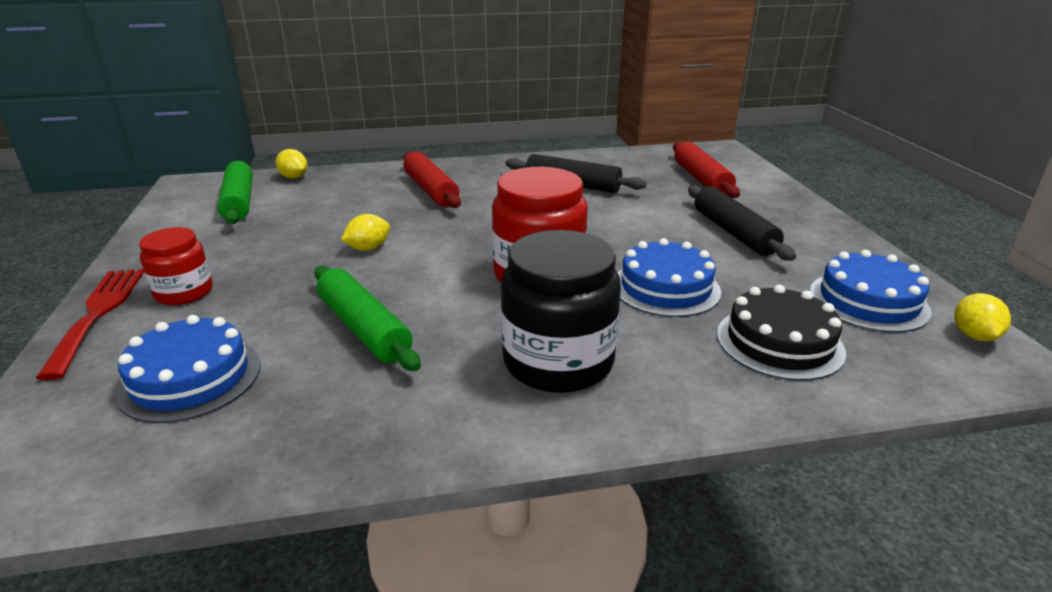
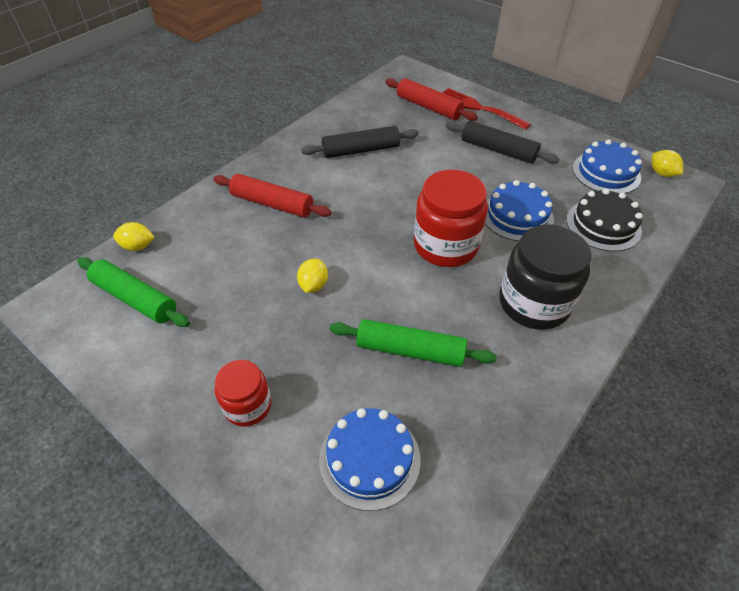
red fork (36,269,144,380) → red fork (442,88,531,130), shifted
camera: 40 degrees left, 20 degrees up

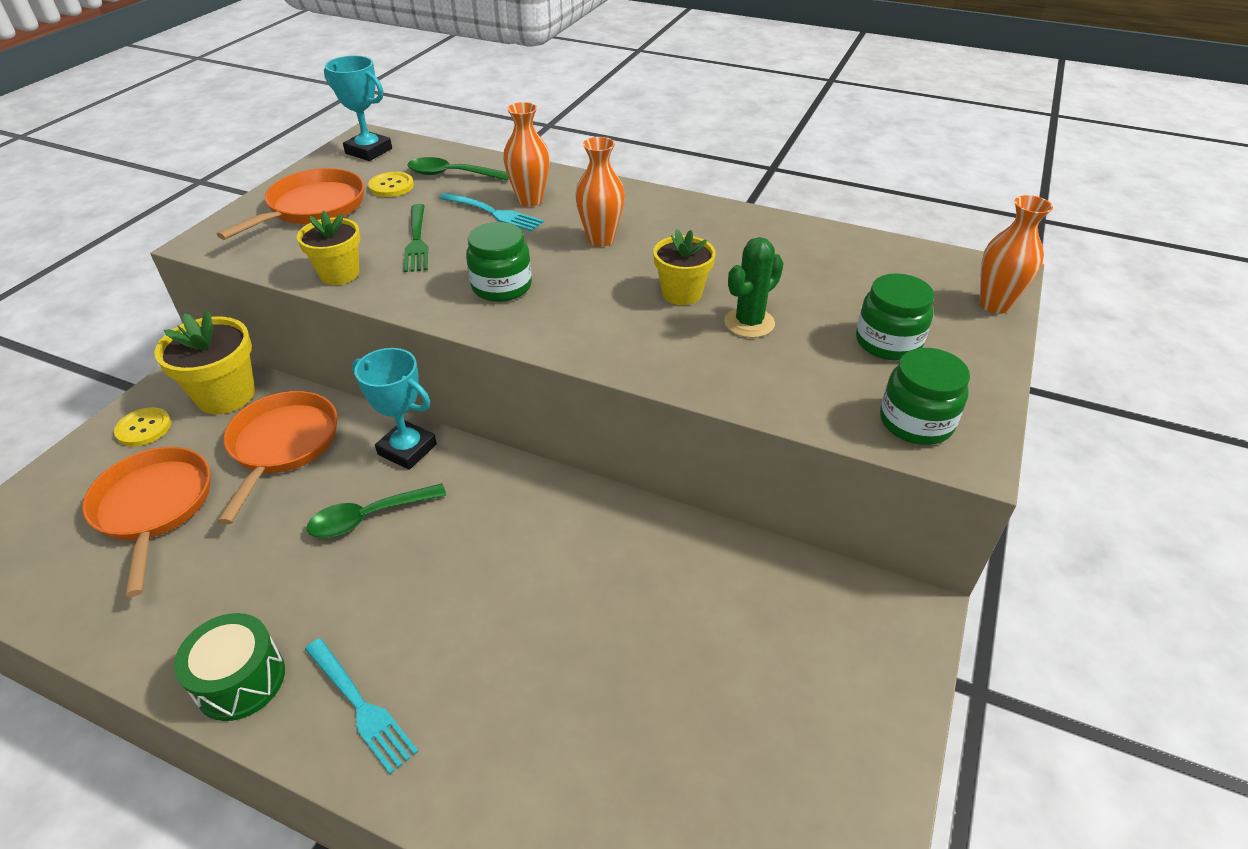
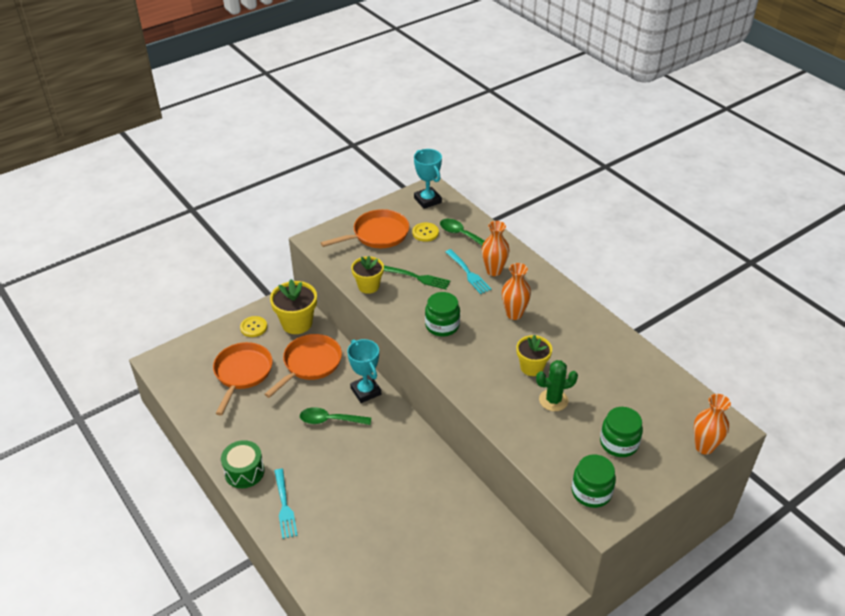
green fork (404,204,428,272) → green fork (384,266,450,290), 90 degrees counterclockwise
camera: 30 degrees right, 0 degrees up

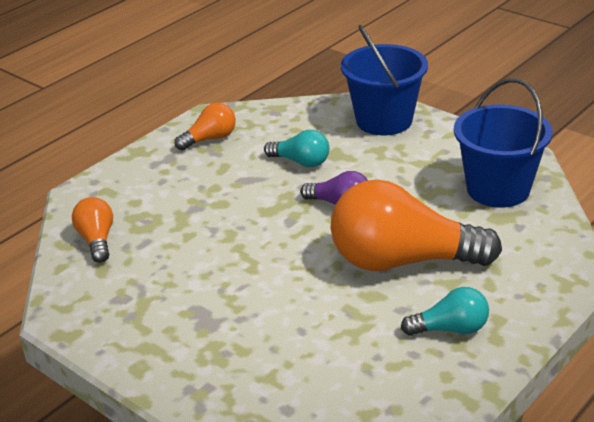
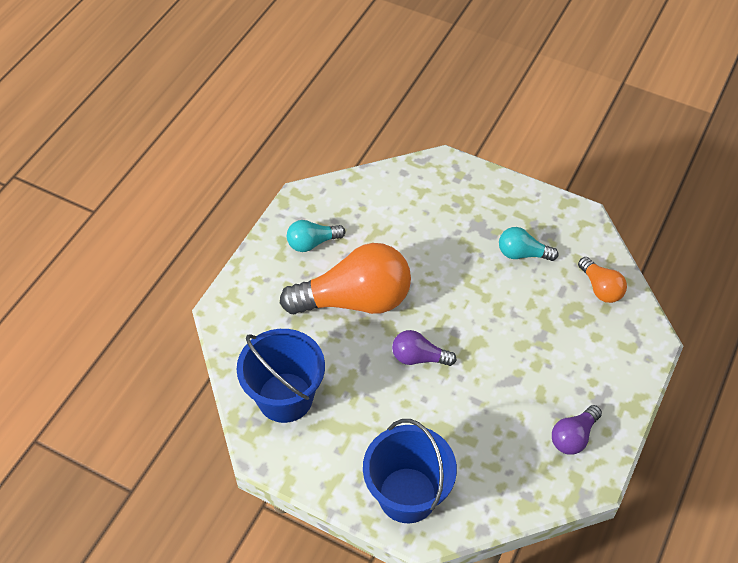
turquoise light bulb (264,130,329,167) → turquoise light bulb (499,227,558,261), shifted
orange light bulb (174,103,236,151) → purple light bulb (552,405,602,455)
camera: 165 degrees right, 20 degrees up

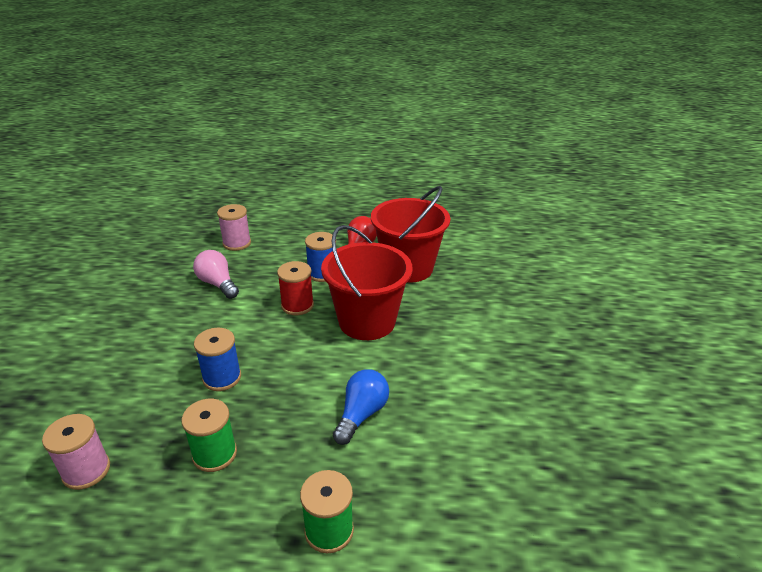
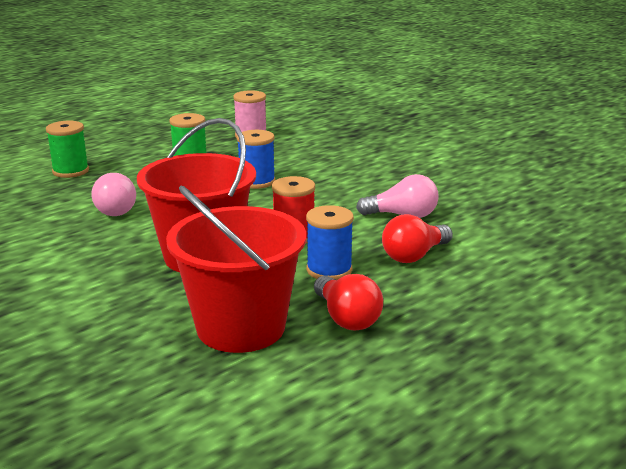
pink spool (217,204,251,251) → -
- → red light bulb (382,214,453,263)
blue light bulb (333,369,389,445) → pink light bulb (91,173,136,216)
camera: 135 degrees right, 10 degrees down

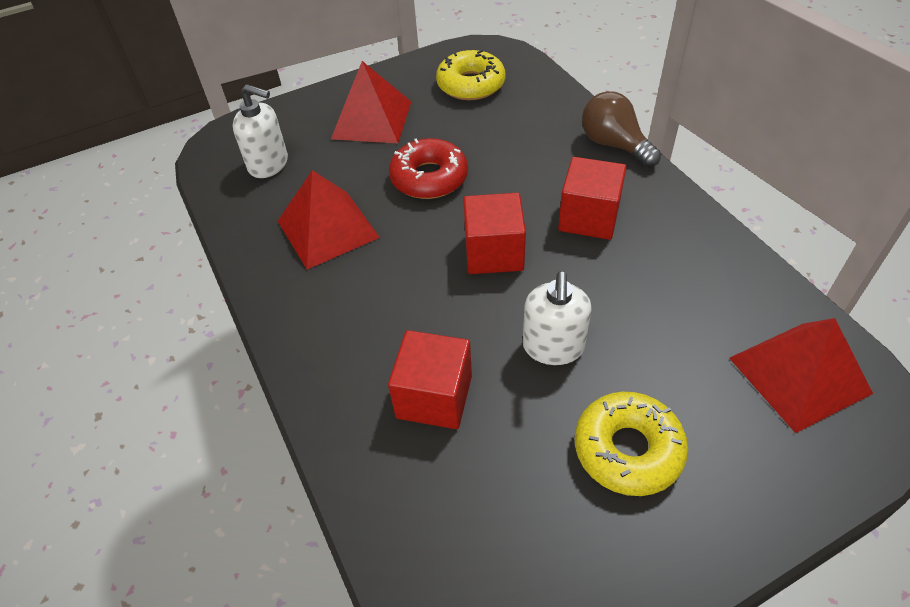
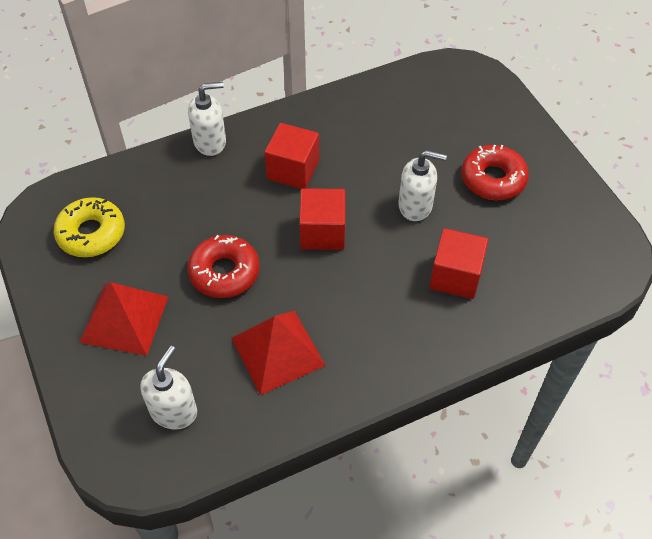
red pyramid (729,318,873,433) → -
brown light bulb (582,91,661,167) → white soap dispenser (188,82,226,156)
yellow donut (575,392,688,496) → red donut (461,145,529,200)
camera: 90 degrees left, 5 degrees up

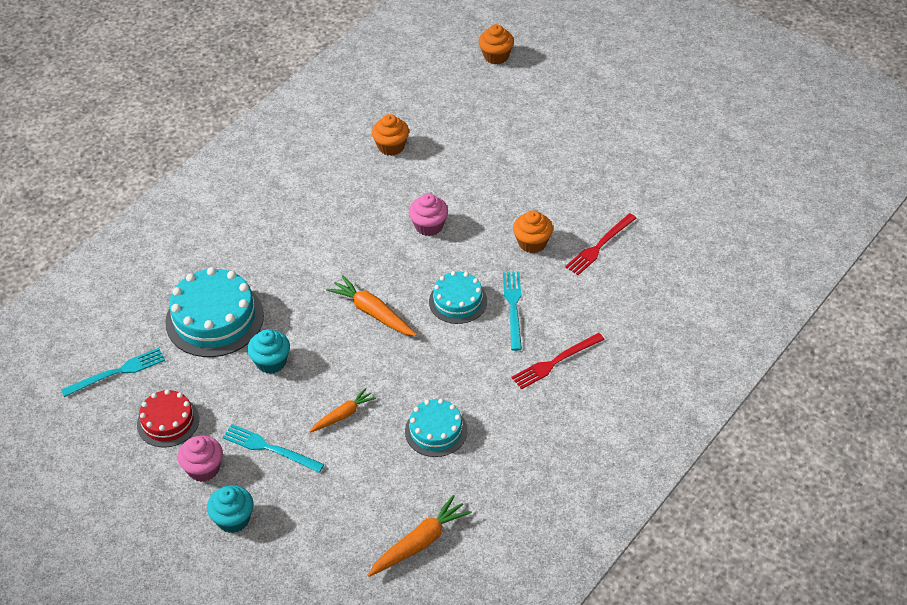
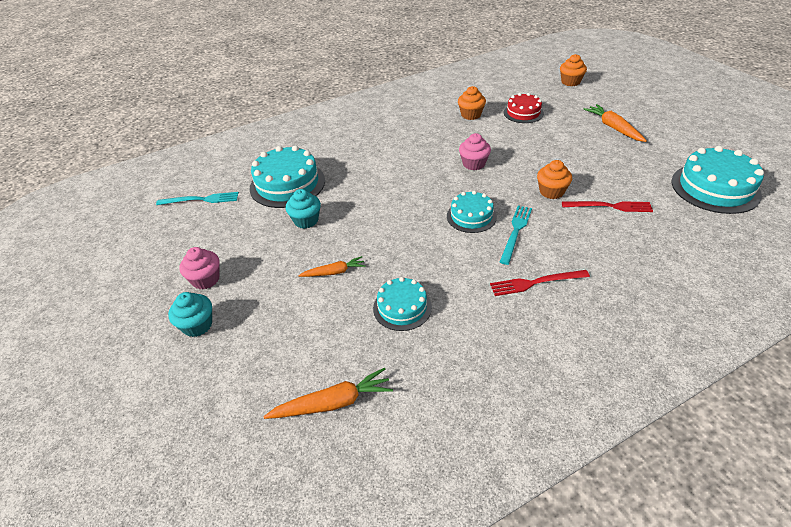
turquoise fork (222,424,324,473) → -
- → turquoise cake (672,146,764,214)
red cake (137,389,199,448) → red cake (504,93,544,123), shifted
orange carrot (326,275,417,336) → orange carrot (583,104,647,142), shifted
red fork (565,213,636,275) → red fork (562,201,653,212), 150 degrees counterclockwise
camera: 25 degrees right, 5 degrees down

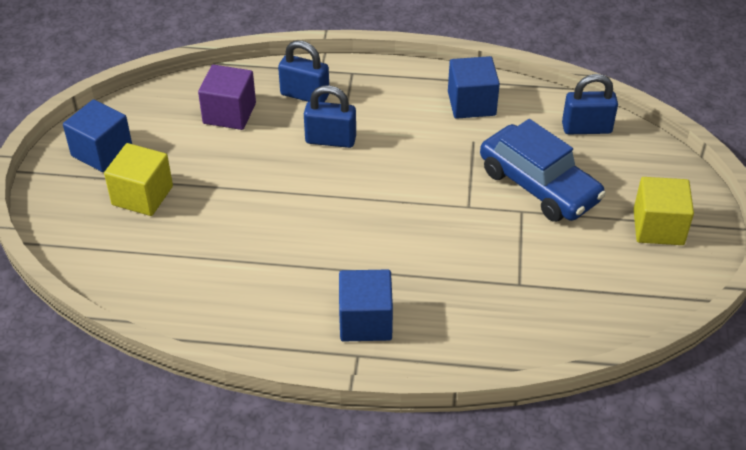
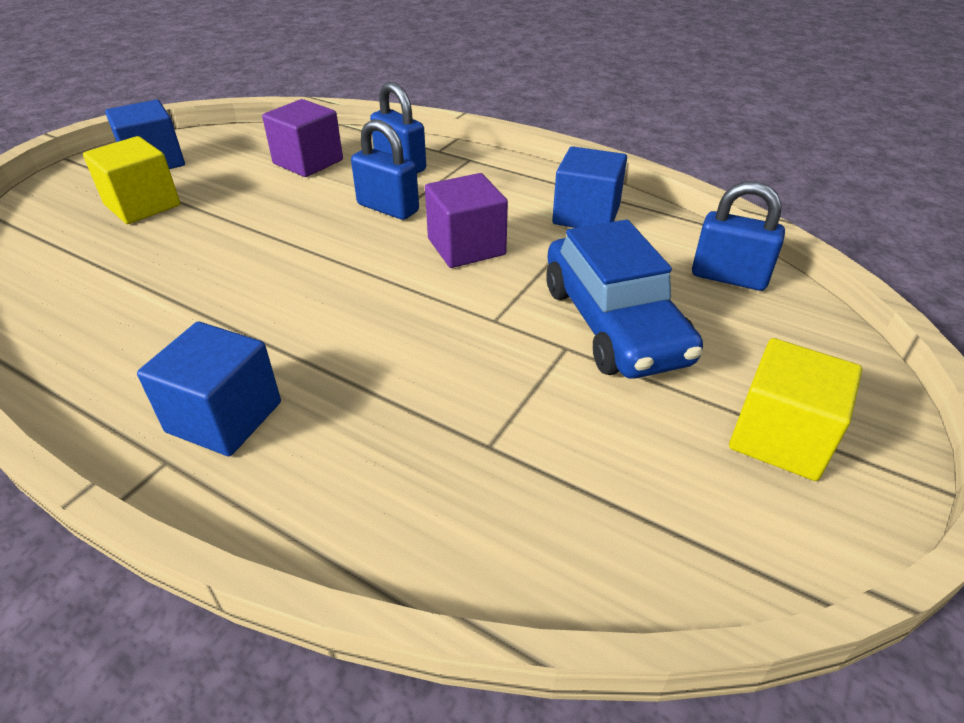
- → purple cube (425,173,508,268)
camera: 25 degrees right, 5 degrees down

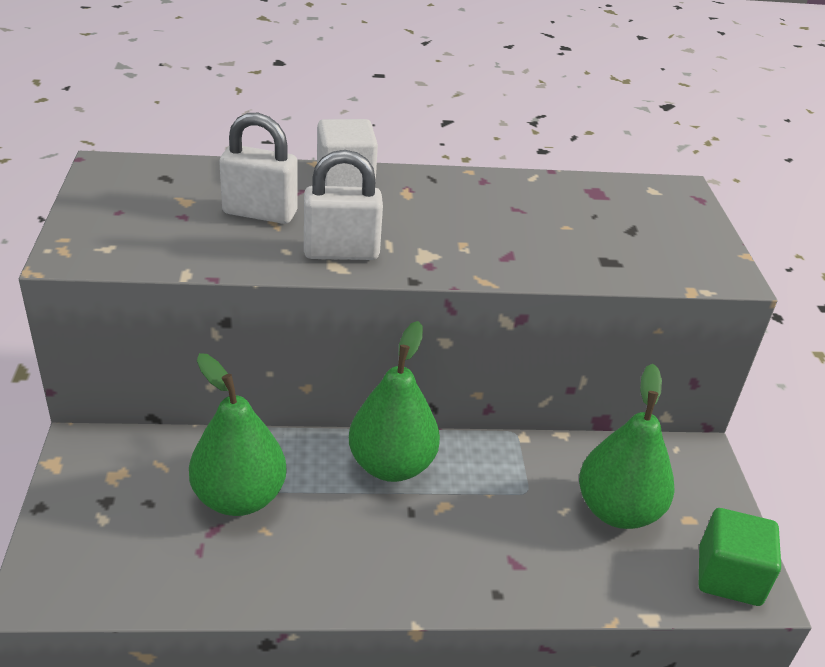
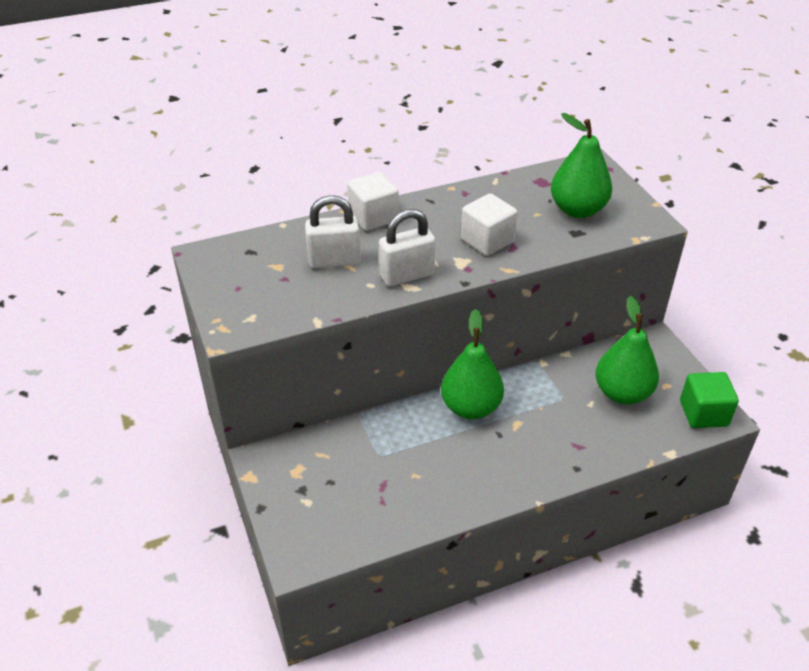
- → white cube (461,194,518,256)
green pear (189,353,287,516) → green pear (551,113,612,218), shifted
camera: 15 degrees left, 5 degrees up

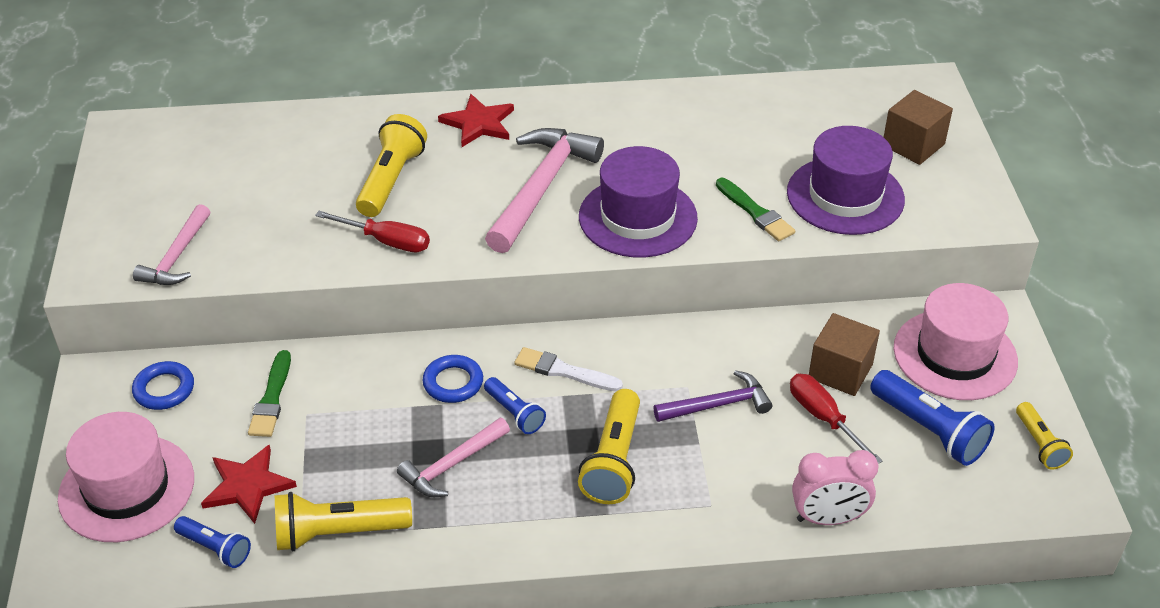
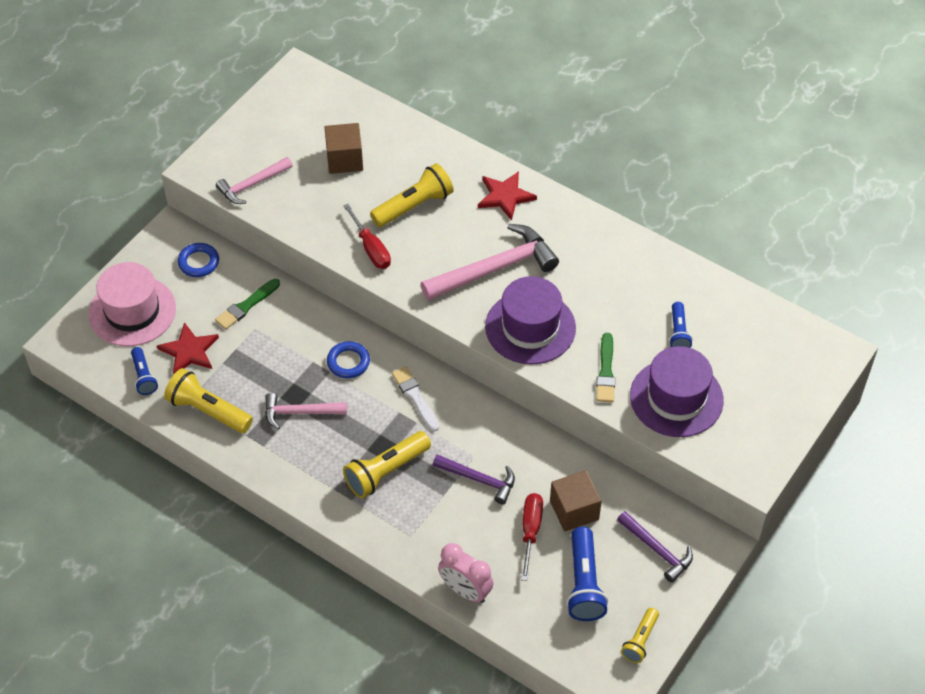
blue flashlight (484,377,546,434) → blue flashlight (669,302,693,348), shifted
brown cube (884,90,953,165) → brown cube (324,123,363,174), shifted
pink hat (894,283,1018,400) → purple hammer (617,511,693,583)
camera: 40 degrees right, 10 degrees up

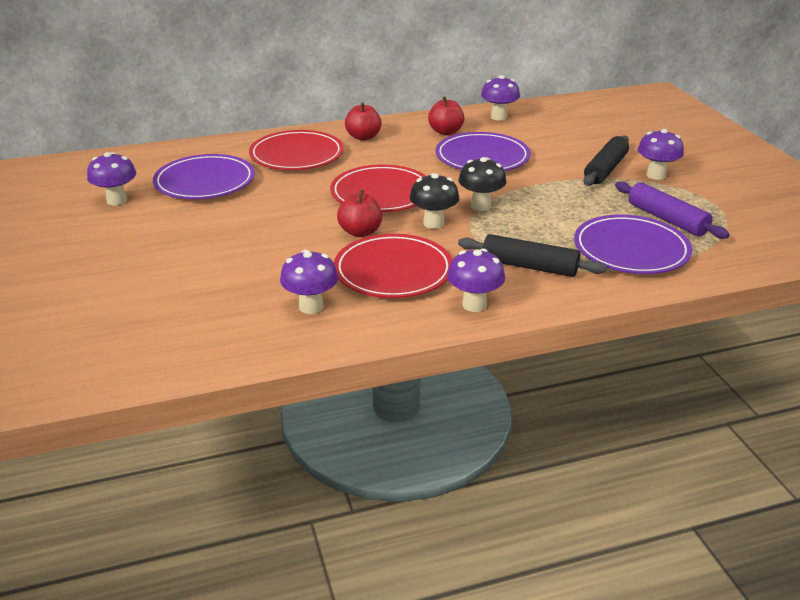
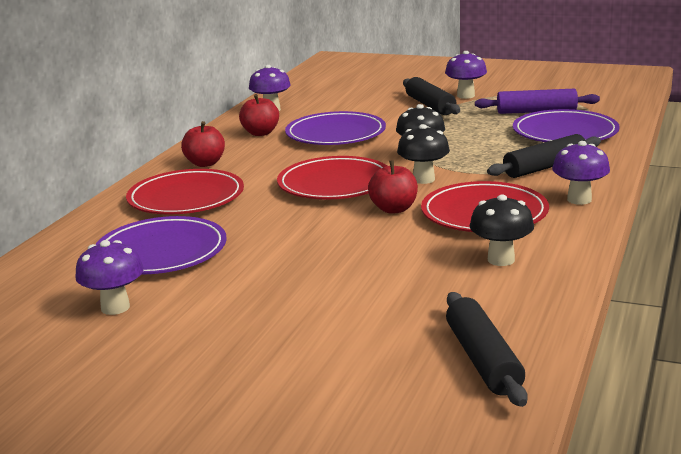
- → black rolling pin (446,292,528,407)
purple mushroom (280,250,338,314) → black mushroom (470,194,534,266)
camera: 50 degrees left, 10 degrees down

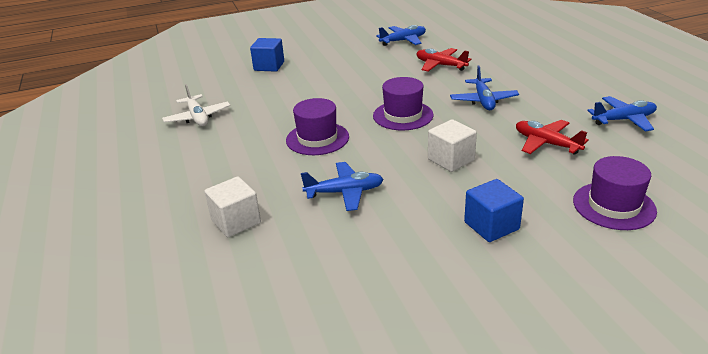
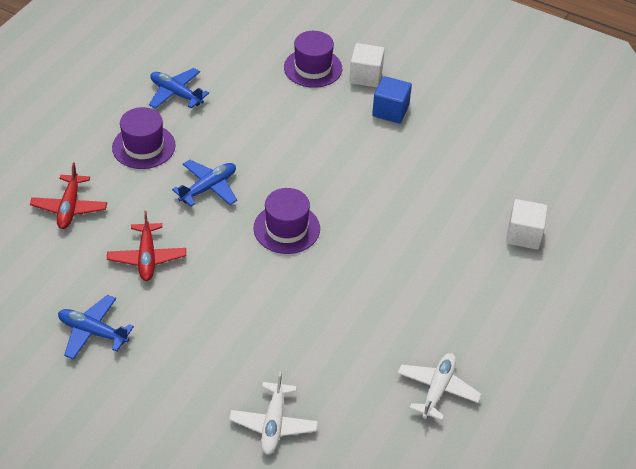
blue plane (301,162,383,211) → -
purple hat (286,98,349,155) → purple hat (112,107,176,169), shifted
white cube (428,119,477,172) → white cube (349,43,385,87), shifted
red plane (516,120,589,155) → red plane (30,163,107,229), shifted
blue cube (250,38,284,72) → white plane (229,371,318,455)
camera: 135 degrees left, 15 degrees up

